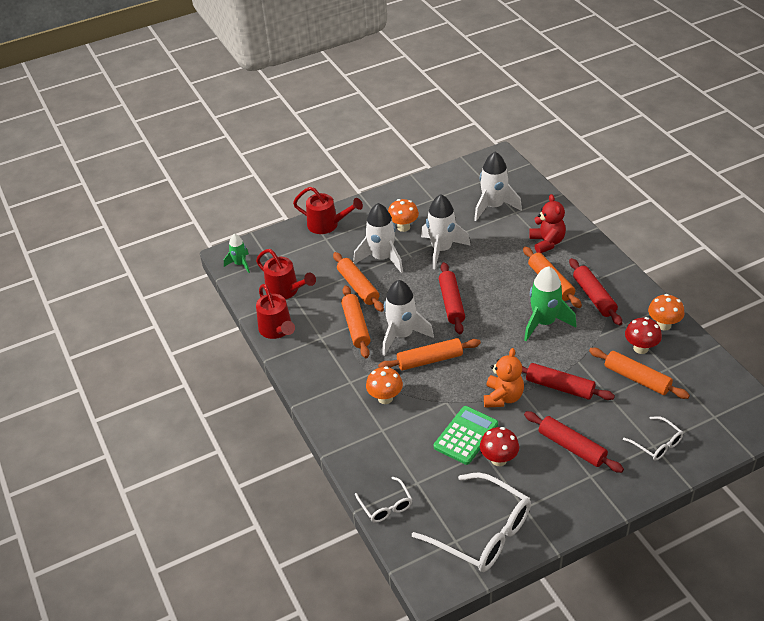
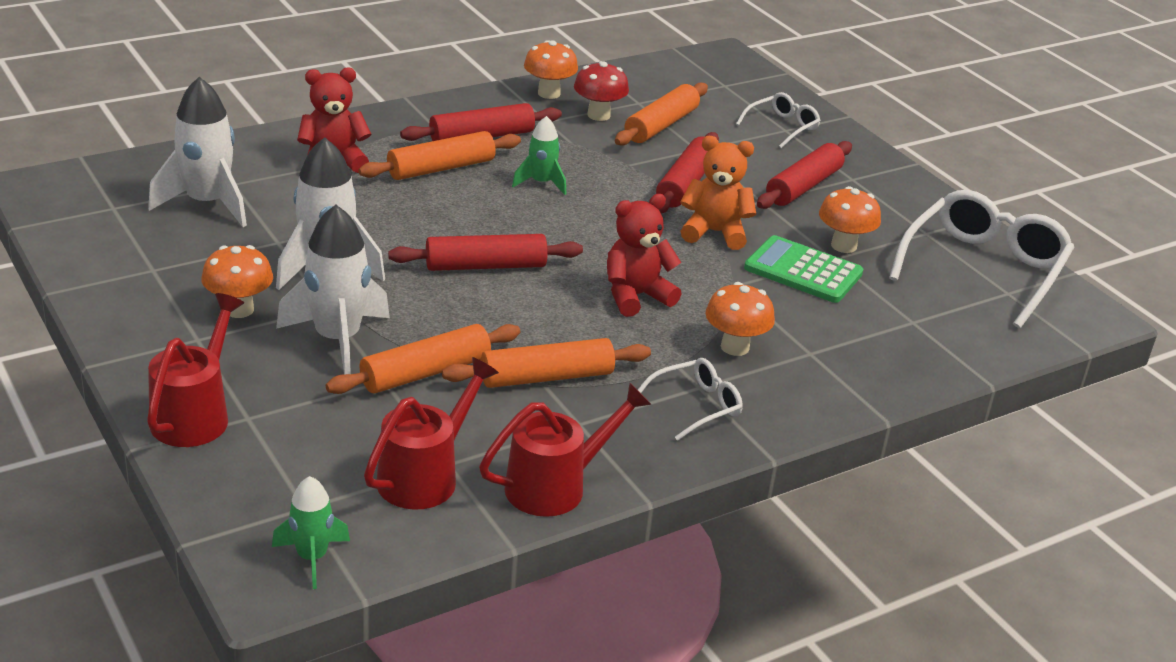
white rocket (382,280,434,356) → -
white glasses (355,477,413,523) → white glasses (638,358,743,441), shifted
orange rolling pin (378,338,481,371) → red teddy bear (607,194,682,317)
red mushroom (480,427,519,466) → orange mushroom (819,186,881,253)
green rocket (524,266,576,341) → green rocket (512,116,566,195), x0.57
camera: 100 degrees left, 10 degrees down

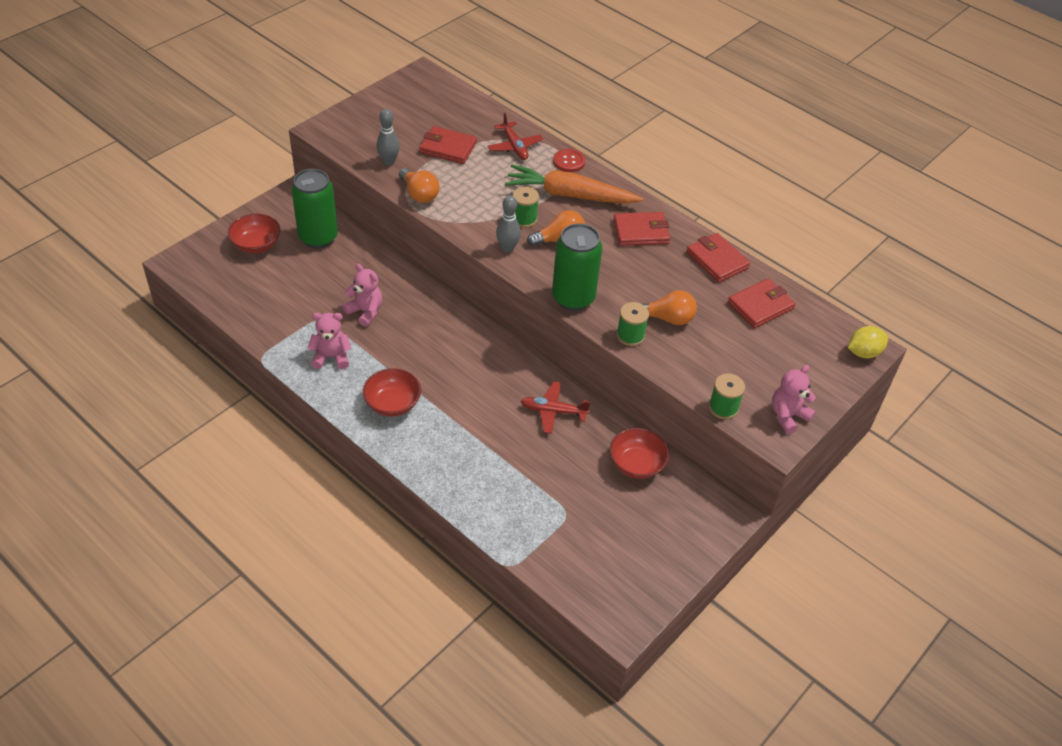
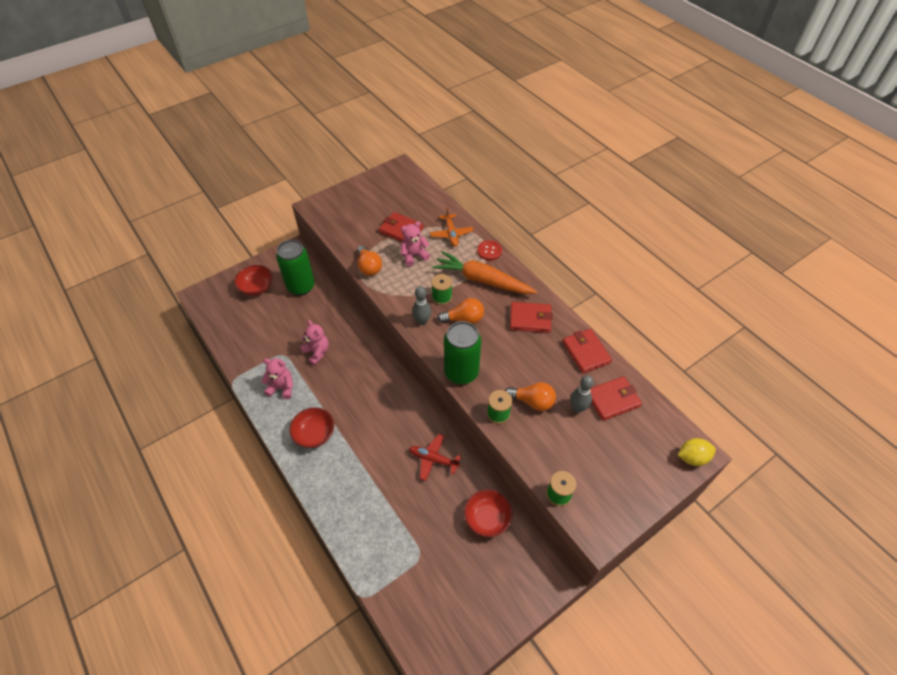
grey bowling pin (376,109,400,166) → grey bowling pin (570,375,594,413), shifted
pink teddy bear (772,365,816,434) → pink teddy bear (401,221,430,266), shifted
red plane (488,113,543,160) → orange plane (430,207,474,247)
camera: 15 degrees right, 5 degrees up

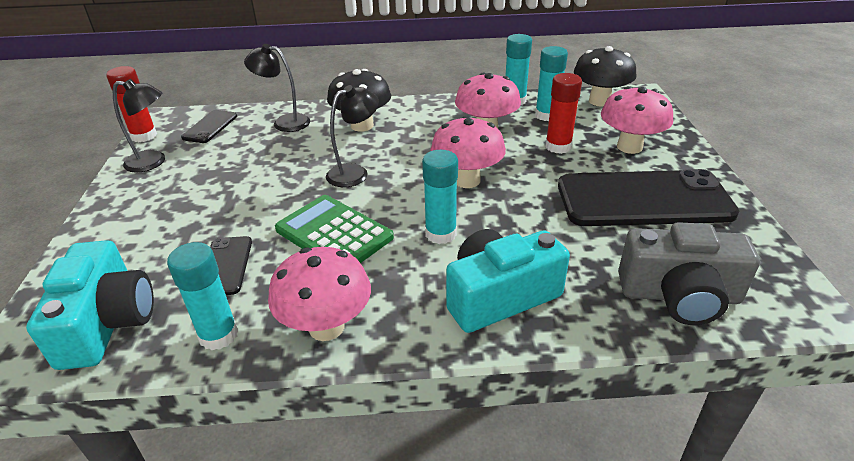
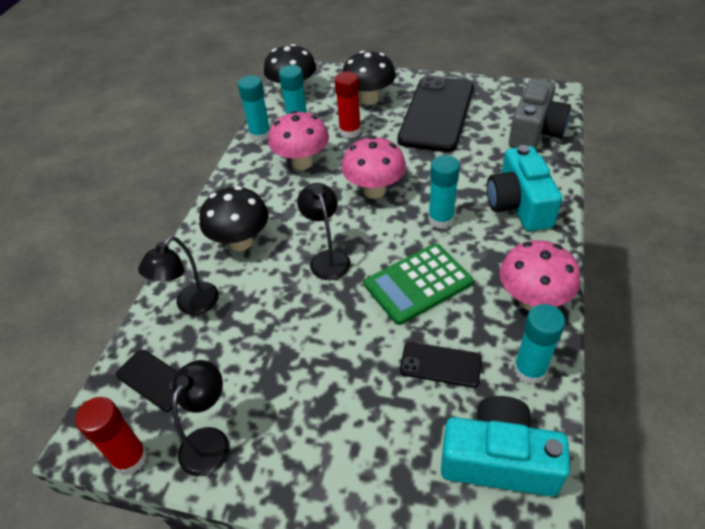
pink mushroom (601,86,673,154) → black mushroom (343,51,396,105)
camera: 70 degrees left, 10 degrees up

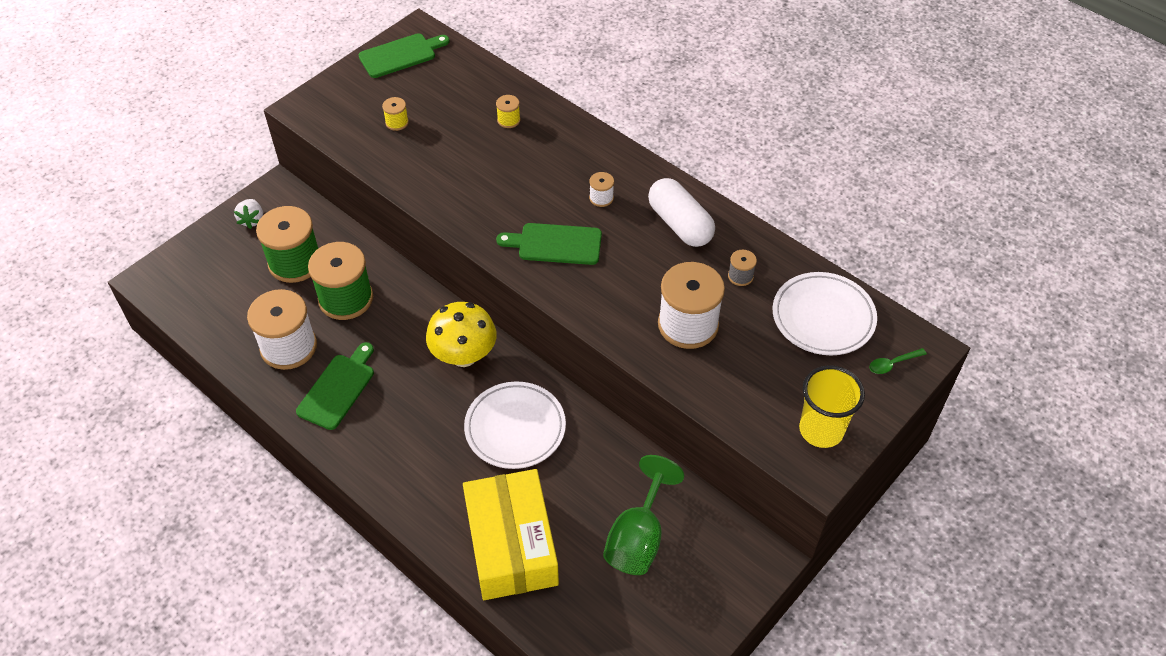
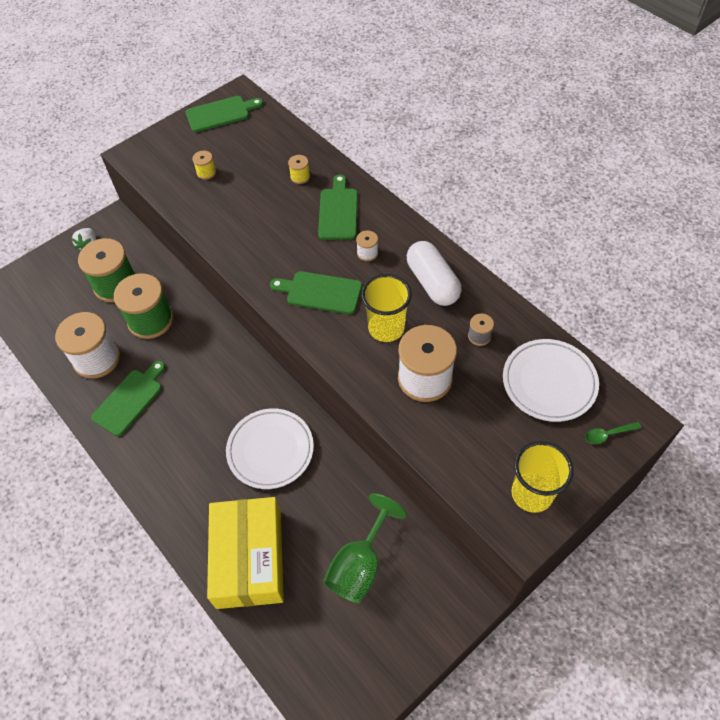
yellow mushroom (426,302,497,367) → -
- → green cutting board (318,174,358,240)
- → yellow cup (361,274,412,342)
camera: 10 degrees right, 5 degrees up

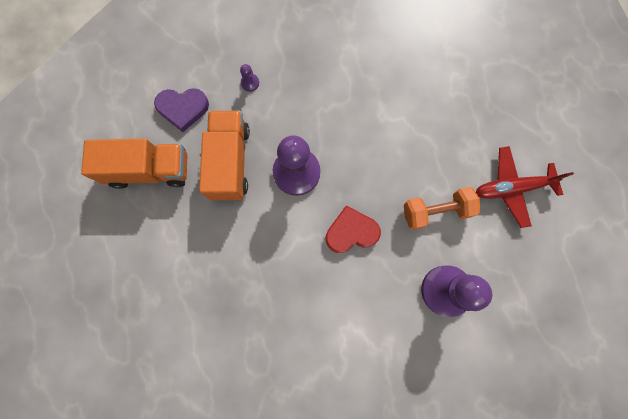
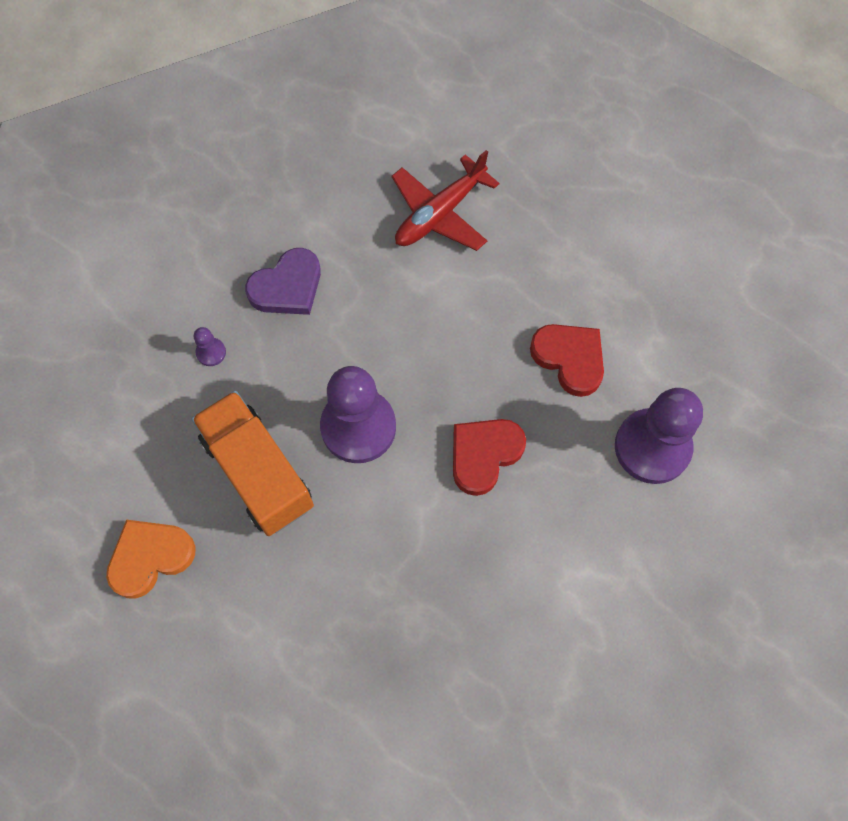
purple heart (154,88,209,132) → purple heart (245,248,321,315), shifted
red plane (476,146,574,228) → red plane (392,150,500,251), shifted
orange truck (81,139,187,189) → orange heart (106,520,196,599)
orange dumbbell (404,187,480,230) → red heart (530,324,604,397)
camera: 35 degrees left, 10 degrees down

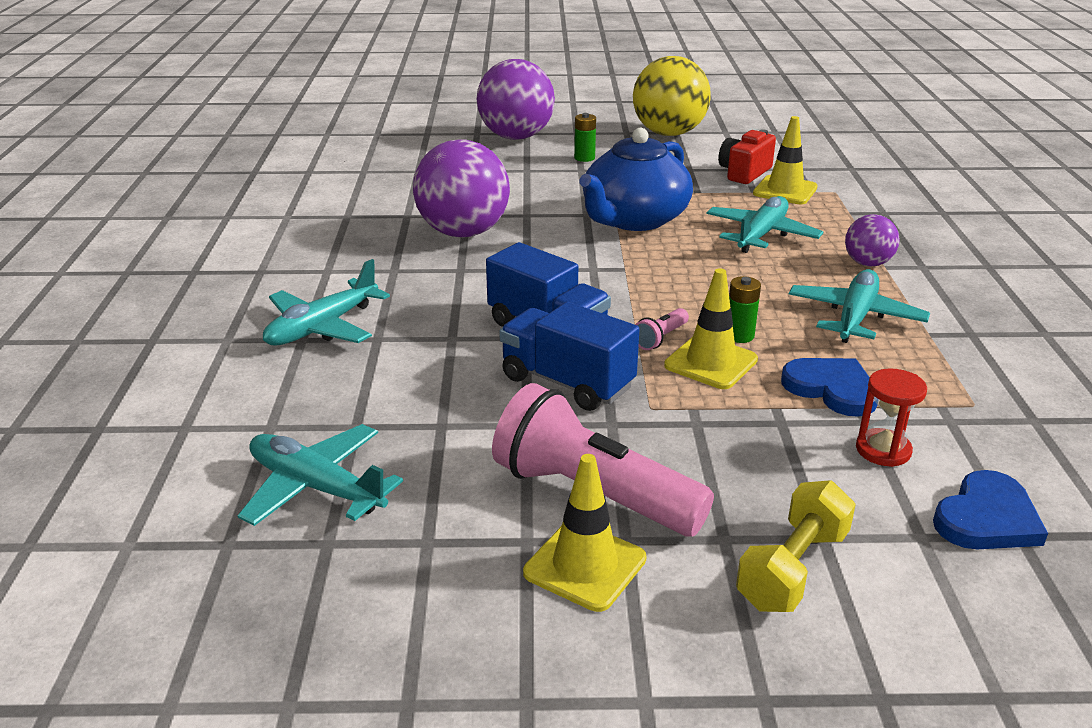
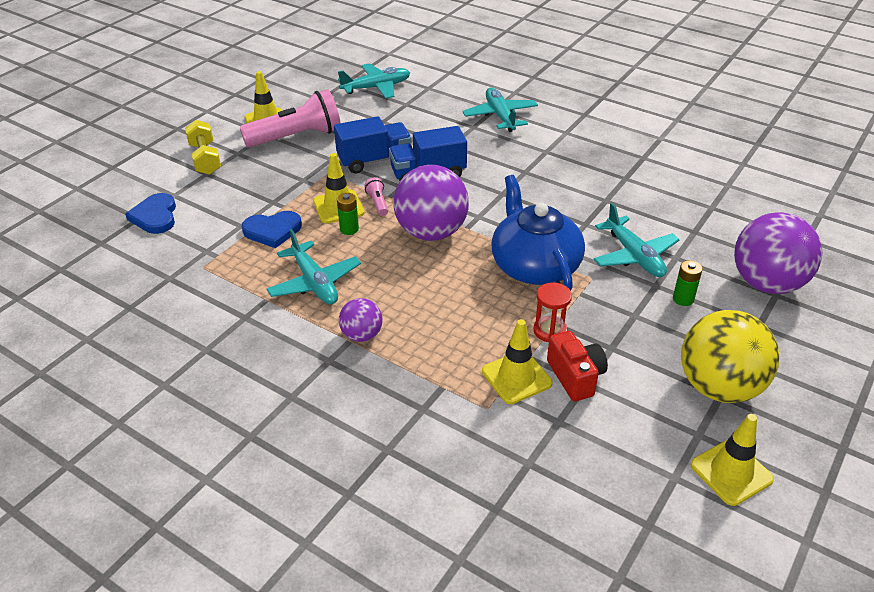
- → yellow traffic cone (690,414,774,506)
purple ball (413,140,510,238) → purple ball (393,165,469,241), shifted
turquoise plane (707,196,823,253) → turquoise plane (593,203,680,277), shifted
red hourglass (856,368,927,467) → red hourglass (533,282,572,342), shifted
camera: 125 degrees right, 10 degrees up

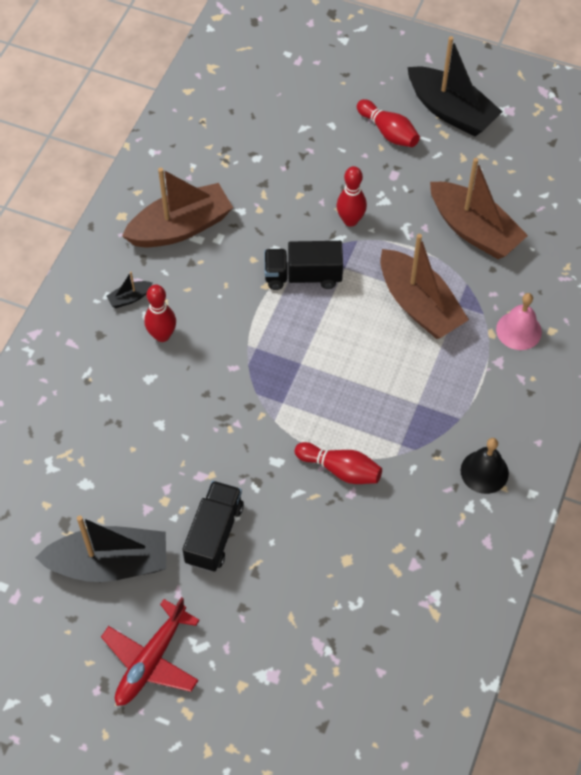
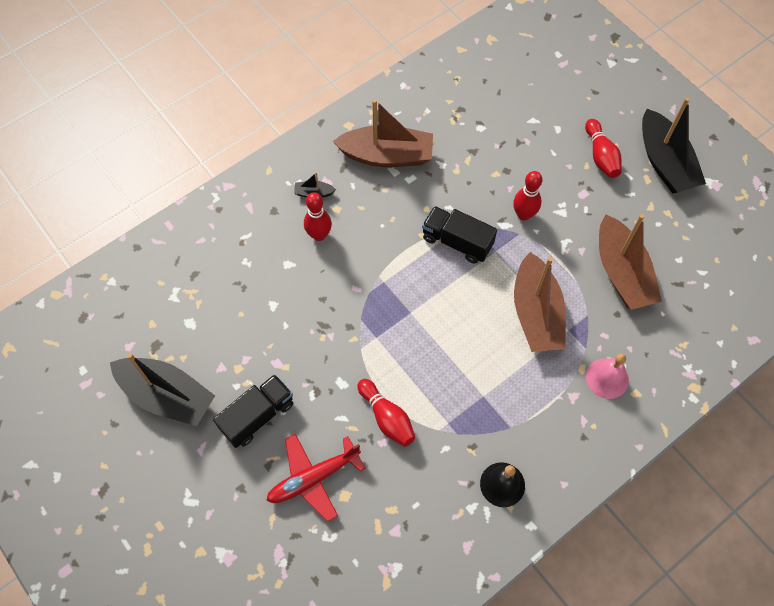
red plane (101,597,200,706) → red plane (266,434,365,522), shifted
camera: 30 degrees right, 5 degrees up

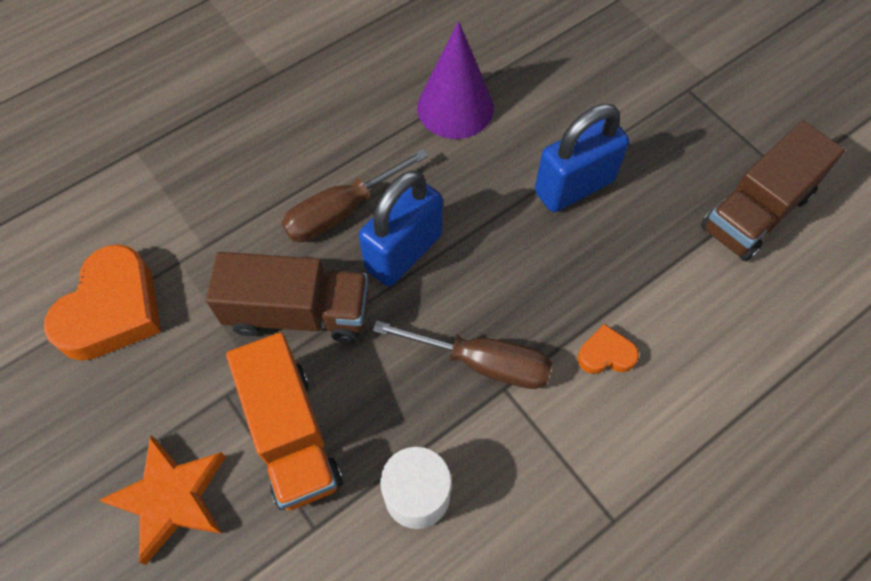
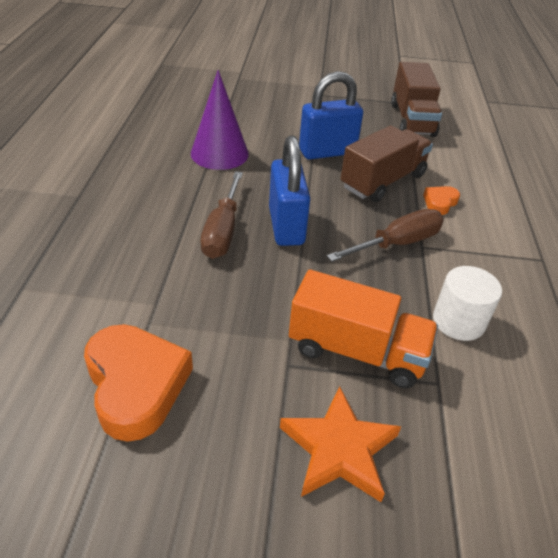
brown truck (206,252,369,343) → brown truck (341,125,433,202), shifted
blue padlock (535,104,629,212) → blue padlock (299,71,363,159), 60 degrees clockwise
camera: 50 degrees left, 20 degrees down

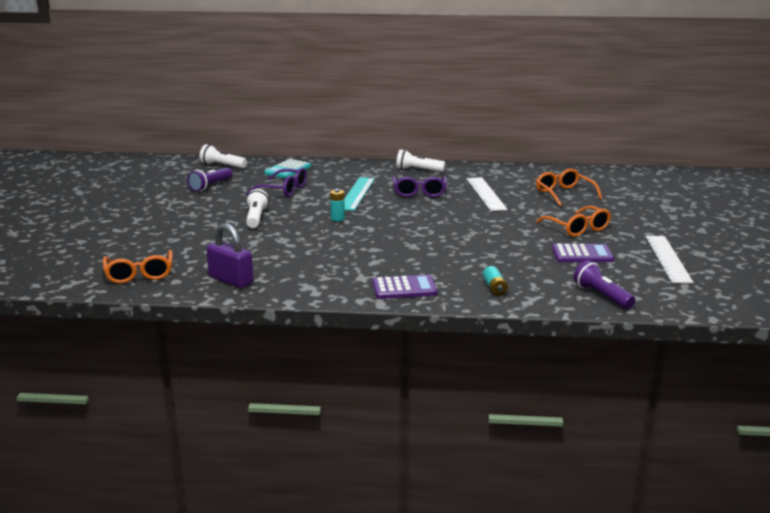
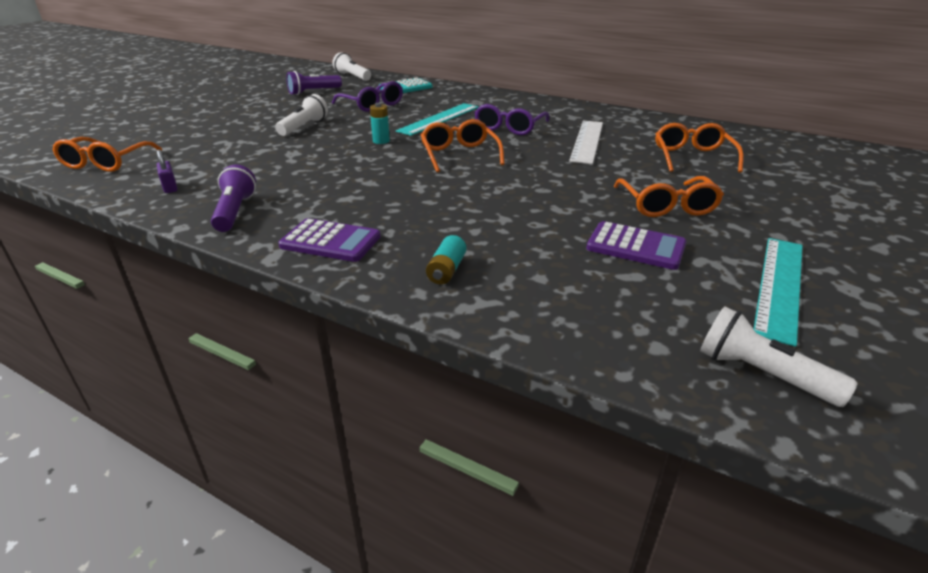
- → orange glasses (421,119,505,172)
white flashlight (396,149,445,172) → white flashlight (700,306,858,407), shifted
purple flashlight (574,261,635,309) → purple flashlight (211,164,256,232), shifted
white ruler (646,236,693,283) → turquoise ruler (754,238,803,347)
purple padlock (206,223,253,288) → purple padlock (157,150,177,193), x0.52
camera: 25 degrees right, 10 degrees up

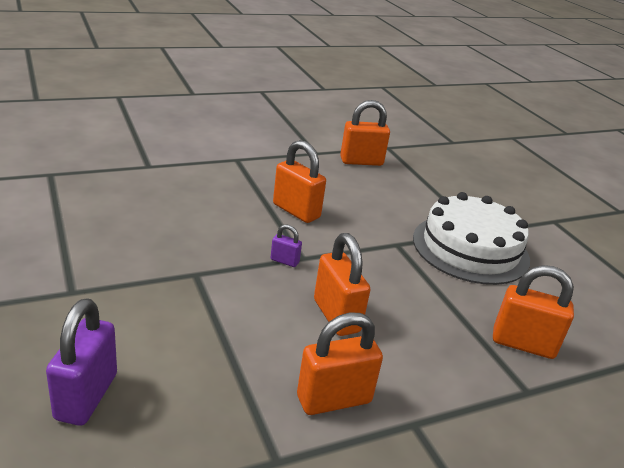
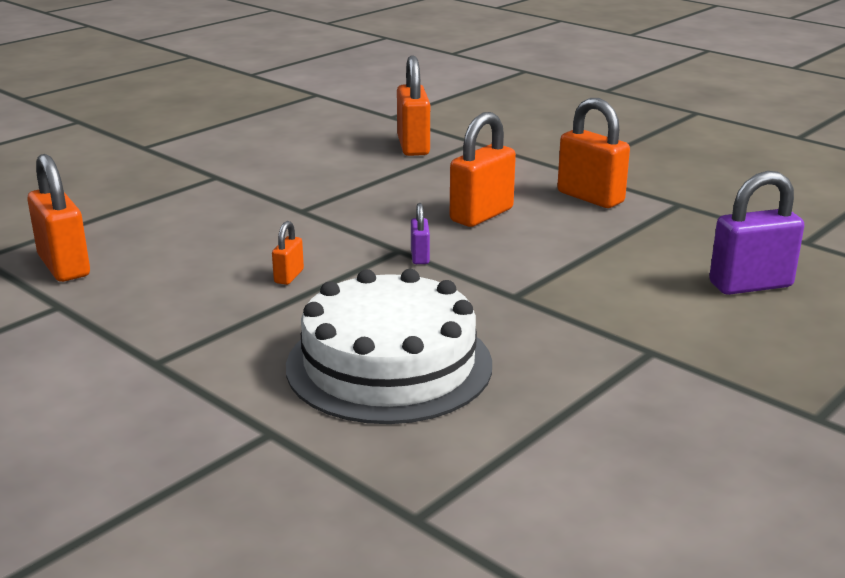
white cake (413,192,530,285) → white cake (286,269,492,424), shifted
orange padlock (273,140,326,223) → orange padlock (272,221,304,285), x0.50
camera: 110 degrees left, 5 degrees down

